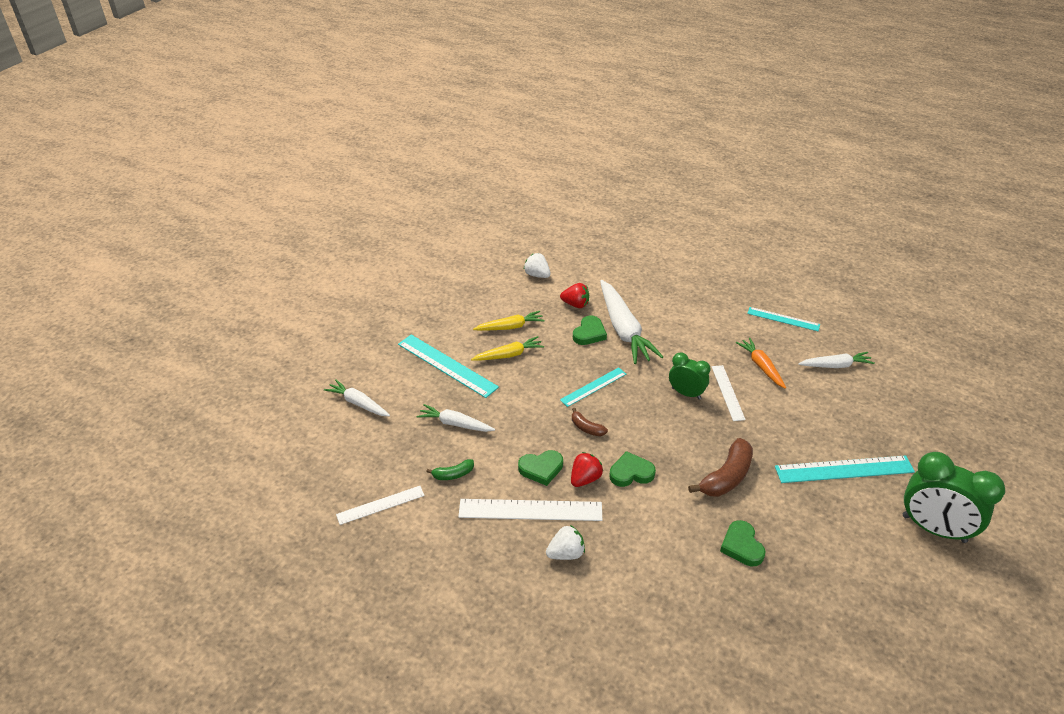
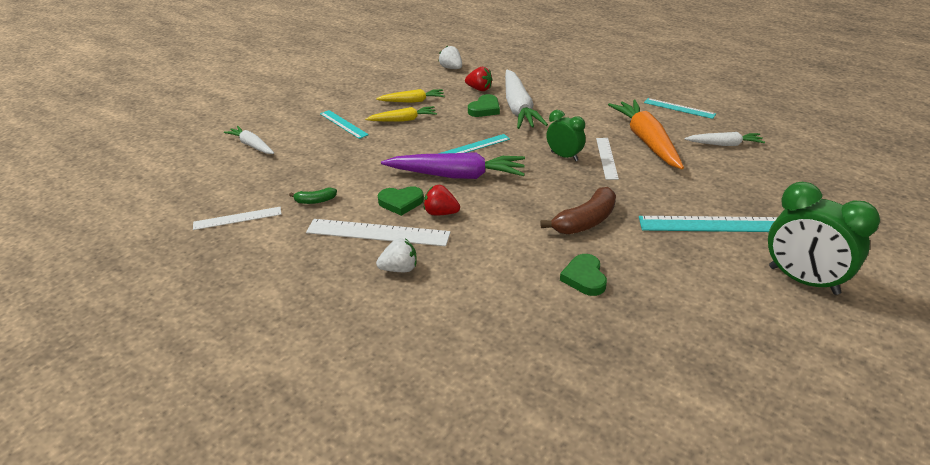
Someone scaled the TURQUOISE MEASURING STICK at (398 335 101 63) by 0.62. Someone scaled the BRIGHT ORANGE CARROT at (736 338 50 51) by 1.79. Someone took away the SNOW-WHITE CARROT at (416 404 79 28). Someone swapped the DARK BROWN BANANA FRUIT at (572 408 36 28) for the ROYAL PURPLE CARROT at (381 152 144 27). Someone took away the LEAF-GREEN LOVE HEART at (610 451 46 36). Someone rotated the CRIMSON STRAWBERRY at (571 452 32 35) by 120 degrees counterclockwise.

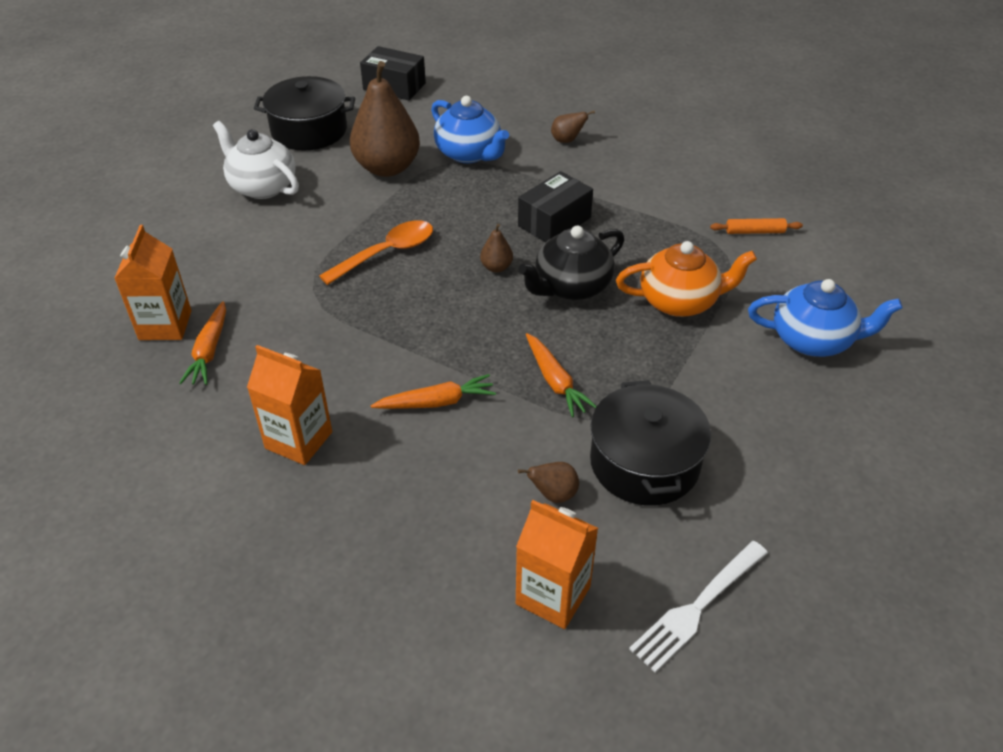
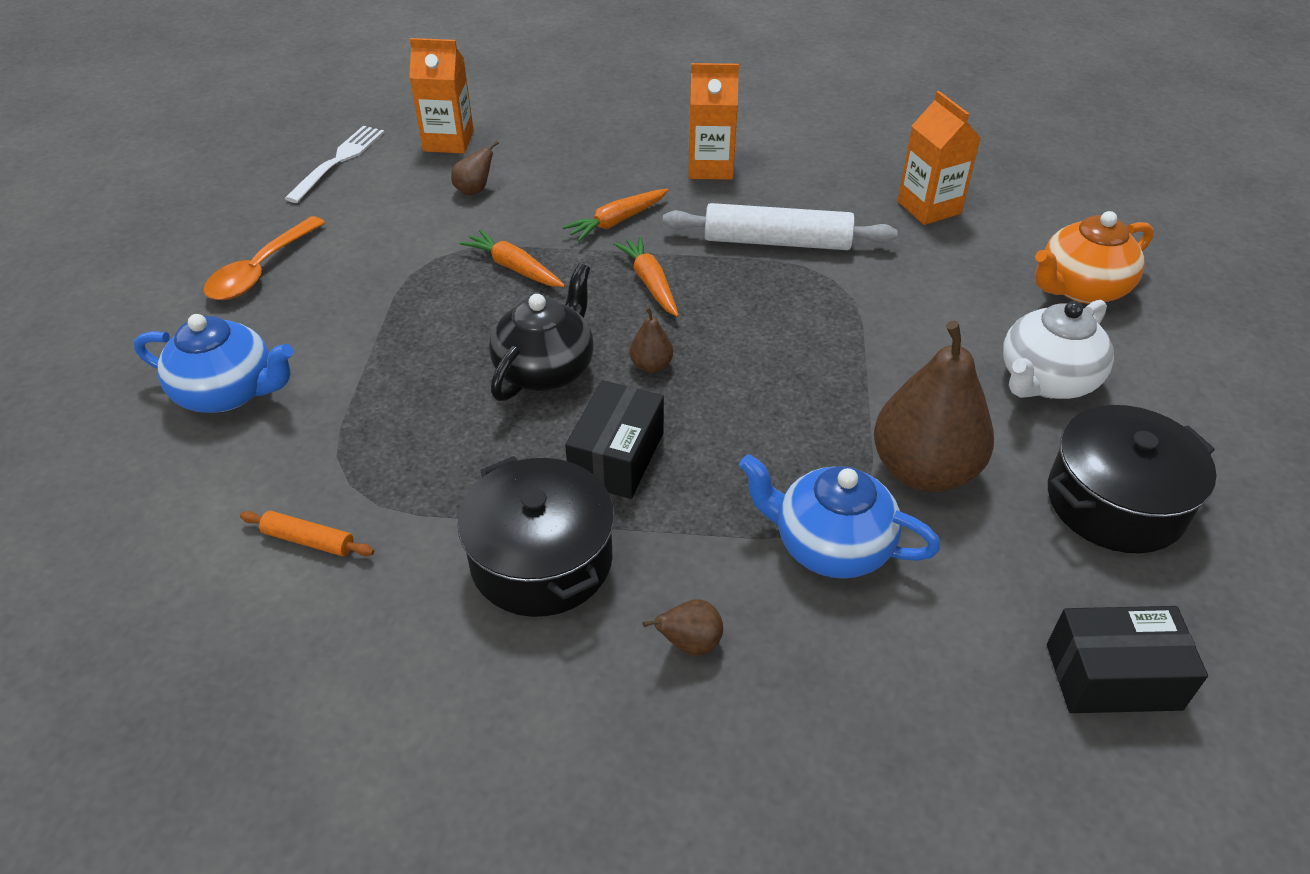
Someone rotated the SNOW-WHITE TEAPOT at (213 121 86 78) by 120 degrees clockwise. Someone rotated the BRIGHT ORANGE ROLLING PIN at (710 218 93 16) by 45 degrees clockwise. Someone carried the BRIGHT ORANGE TEASPOON from (319 220 114 65) to (203 216 122 84). Someone carried the BRIGHT ORANGE TEAPOT from (616 241 141 76) to (1035 211 119 93). Someone rotated the ROYAL BLUE TEAPOT at (748 279 155 78) by 150 degrees counterclockwise. Someone carried the BRIGHT ORANGE CARROT from (179 301 47 84) to (614 236 65 81). Someone carried the JET-BLACK STOCKPOT from (590 380 121 126) to (457 456 158 161). Someone put down the SNOW-WHITE ROLLING PIN at (663 203 235 47).

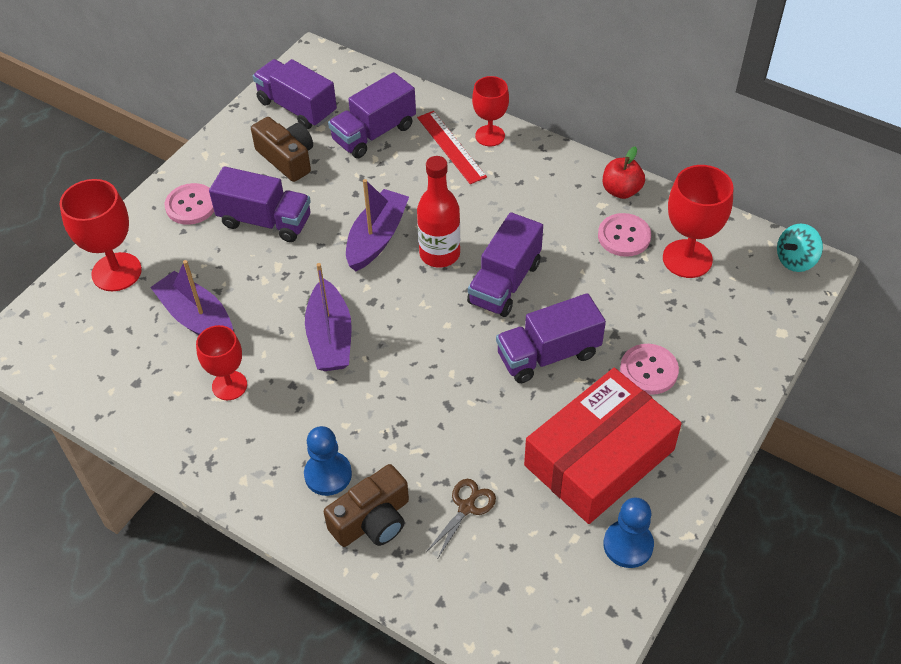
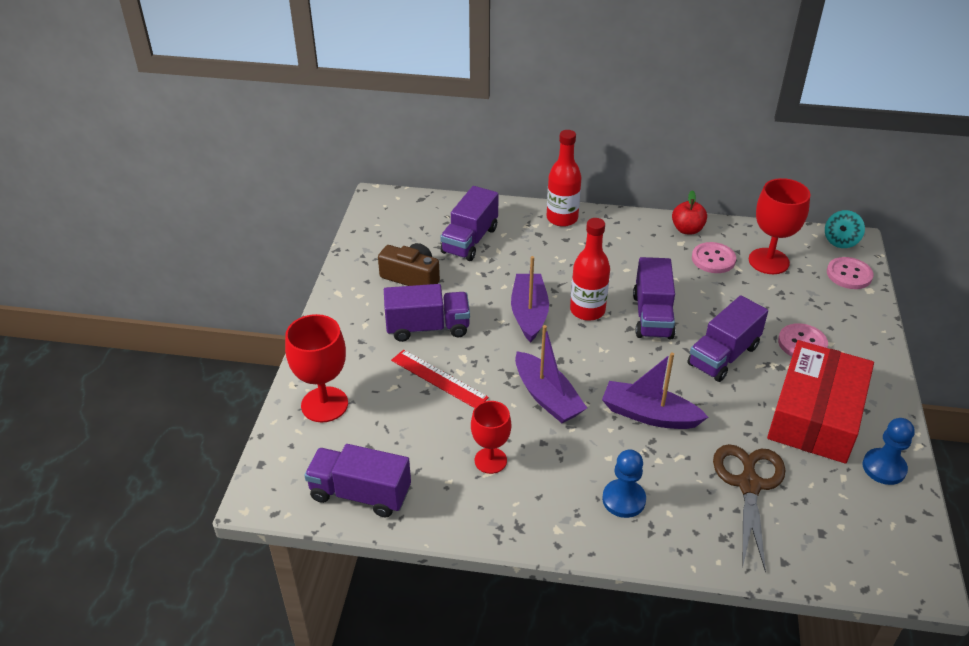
Someone carried the ROYAL PURPLE LORRY from (253 59 84 71) to (304 444 107 74). Someone swapped the CRIMSON WINE GLASS at (472 76 37 70) for the CRIMSON FLASK at (547 130 34 97). Someone carried the CRIMSON MEASURING STICK from (417 111 70 73) to (391 350 98 58). Someone carried the ROSE-PINK SHIRT BUTTON from (165 183 49 42) to (827 257 46 32). Someone carried the ROYAL PURPLE SAILBOAT from (150 260 83 75) to (602 353 106 76). Someone took away the DARK BROWN CAMERA at (324 464 85 83). Someone scaled the DARK BROWN SHEARS at (426 479 70 81) by 1.83.

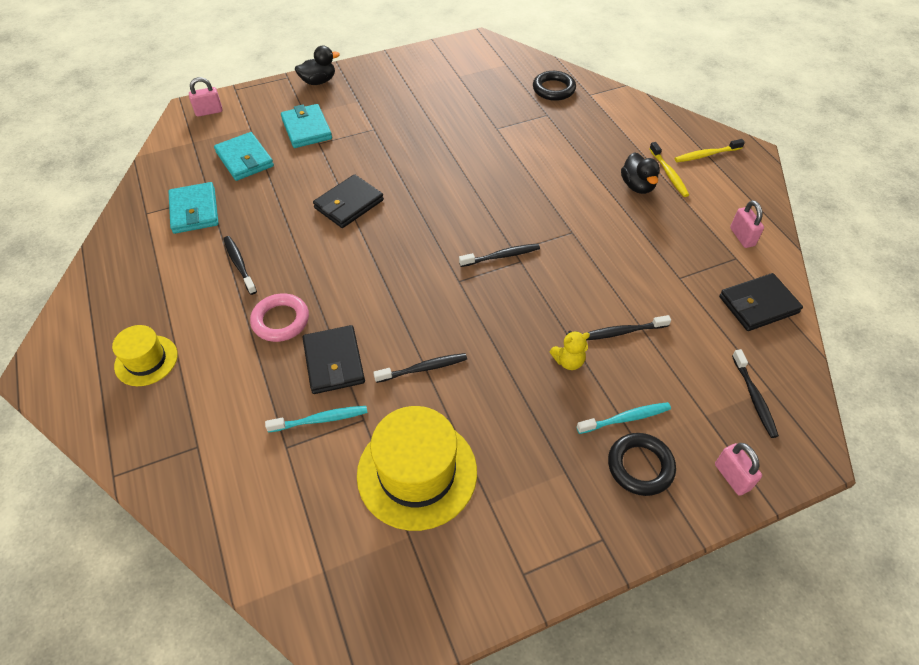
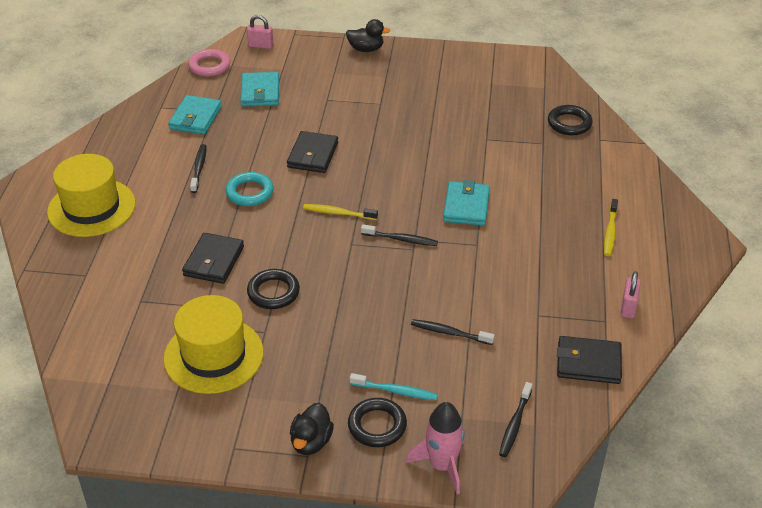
Someone carried the TURQUOISE CARD WALLET from (281 104 51 44) to (443 180 47 46). Someone carried the BRIGHT YELLOW TOOTHBRUSH from (675 139 70 23) to (303 204 75 16). Someone carried the JET-BLACK DUCK from (621 152 39 42) to (290 403 44 52). Someone rotated the JET-BLACK CARD WALLET at (313 174 71 54) by 60 degrees counterclockwise. Someone carried the ROSE-PINK HOOP from (250 293 59 49) to (188 49 42 28). Someone scaled the BRIGHT YELLOW HAT at (112 325 66 61) by 1.76. Someone took away the BRIGHT YELLOW TEDDY BEAR at (550 331 40 39). Someone swapped the JET-BLACK TOOTHBRUSH at (373 353 94 30) for the JET-BLACK HOOP at (247 269 53 40). Someone took away the TURQUOISE TOOTHBRUSH at (265 406 102 27). Someone swapped the ROSE-PINK PADLOCK at (715 443 47 53) for the ROSE-PINK TOY ROCKET at (406 402 59 92). Someone put down the TURQUOISE HOOP at (226 172 48 34).

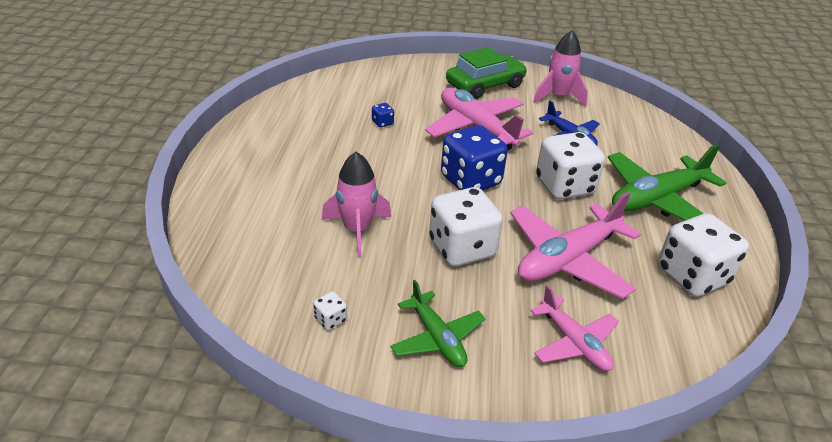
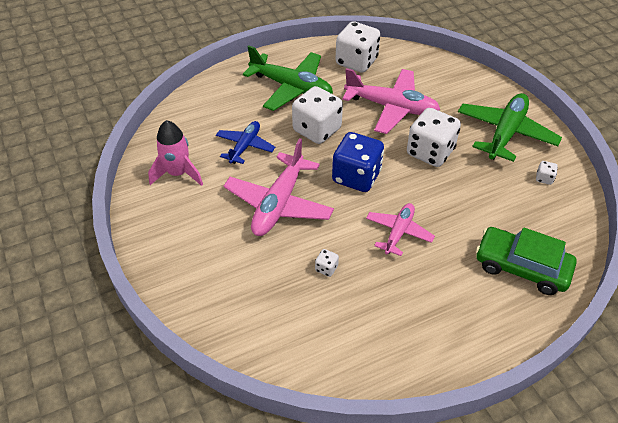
Someone carried the LEAF-GREEN CAR from (446 47 81 52) to (476 227 101 68). Someone repainted the ROYAL BLUE DIE at (372 103 22 24), which became the SNOW-WHITE DIE at (315 249 24 28). Someone took away the ROSE-PINK TOY ROCKET at (322 152 69 106). Someone scaled the LEAF-GREEN TOY PLANE at (390 280 95 87) by 1.68. Someone carried the ROSE-PINK TOY PLANE from (530 285 89 86) to (366 203 69 53).

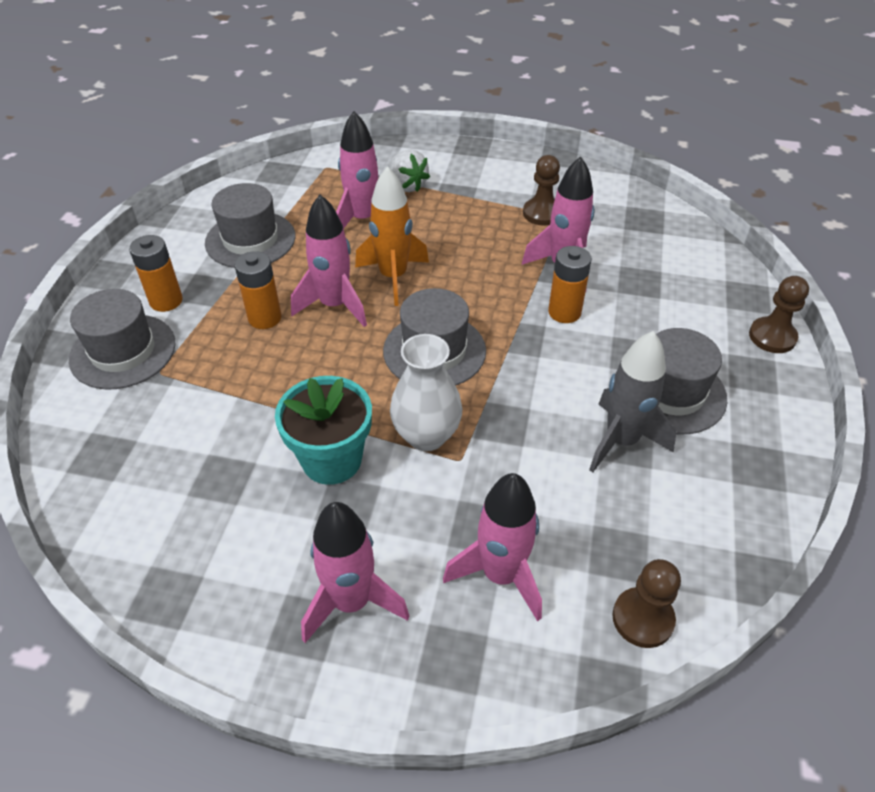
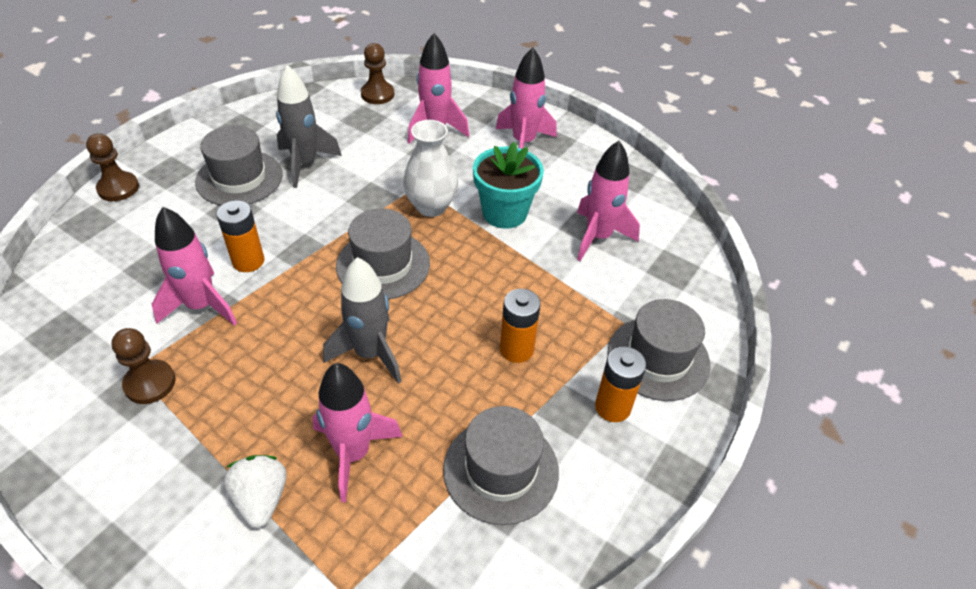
Someone repainted the BRIGHT ORANGE TOY ROCKET at (355 166 74 140), which became the GREY TOY ROCKET at (323 257 79 127). Someone carried the ROSE-PINK TOY ROCKET from (291 195 76 132) to (577 141 63 120).

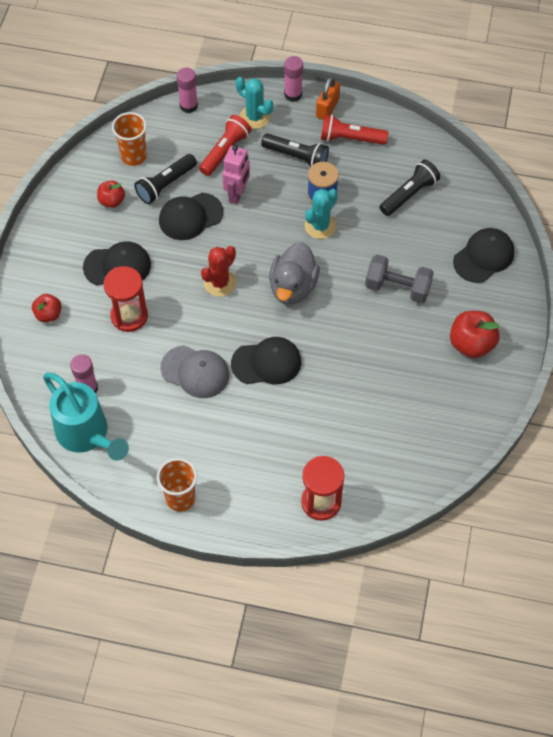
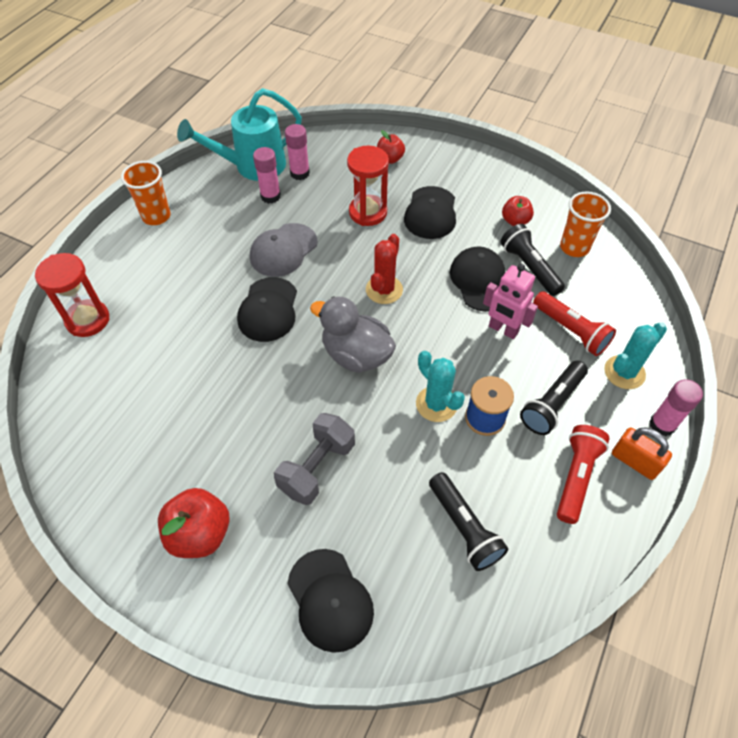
Someone carried the ROSE-PINK GLUE from (177 67 21 46) to (253 147 28 57). Someone rotated the CRIMSON CACTUS at (201 246 35 50) by 60 degrees clockwise.

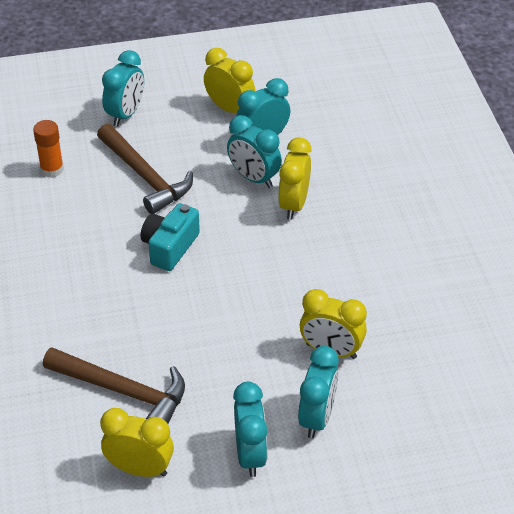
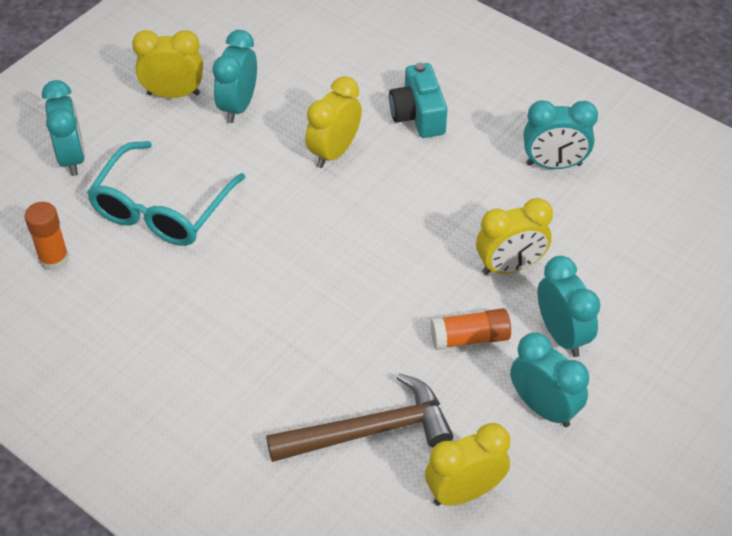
Someone carried the TURQUOISE CLOCK from (227 115 55 73) to (524 100 74 69). Someone swapped the DARK BROWN CLAW HAMMER at (97 124 96 90) for the TURQUOISE GLASSES at (87 141 158 105). Someone rotated the BRIGHT YELLOW CLOCK at (278 137 33 83) by 60 degrees clockwise. Someone carried the TURQUOISE CAMERA from (141 203 59 68) to (389 63 59 75). Someone put down the BRIGHT ORANGE GLUE at (430 308 81 42).

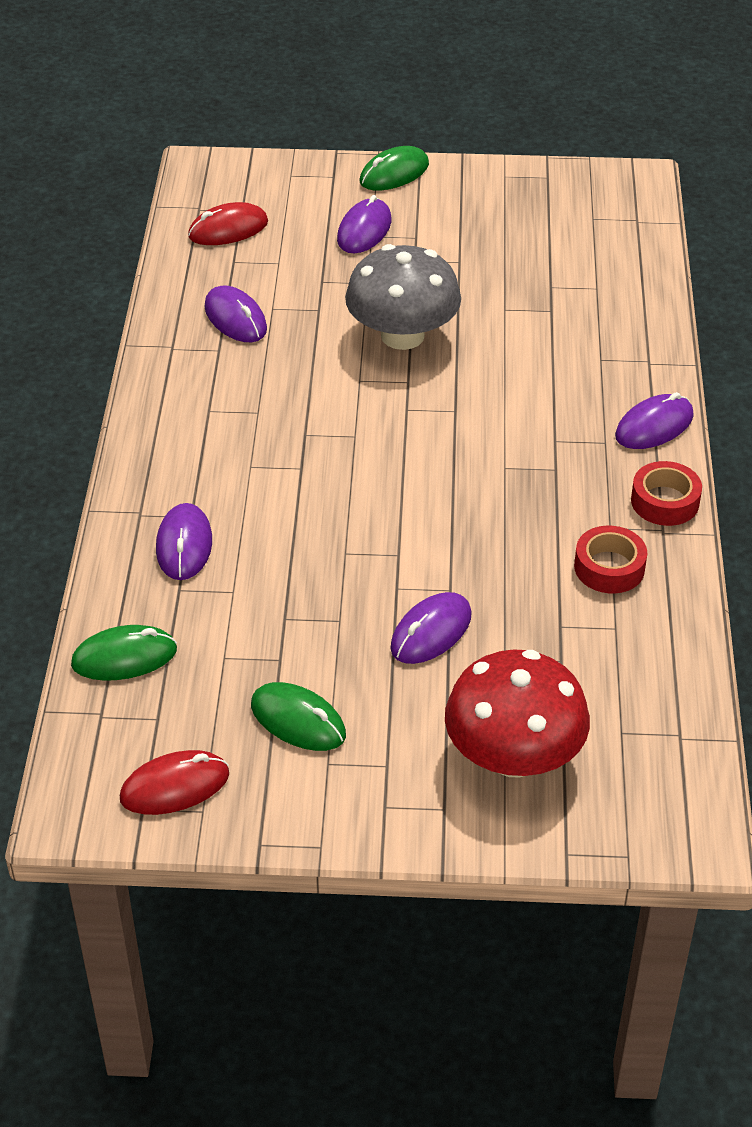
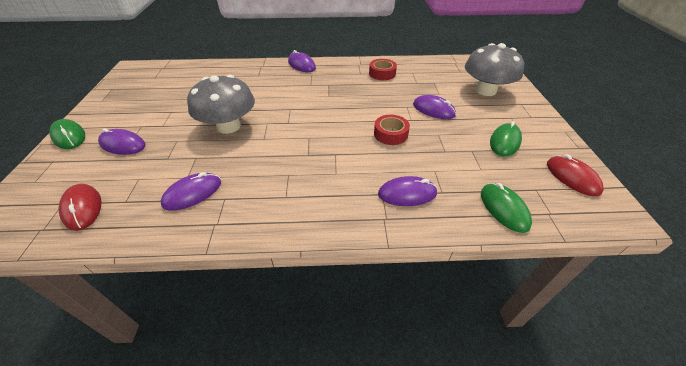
Someone carried the CRIMSON TAPE from (631 461 71 65) to (374 115 36 30). Someone repainted the CRIMSON MUSHROOM at (445 649 145 128), which became the GREY MUSHROOM at (465 43 59 53).

